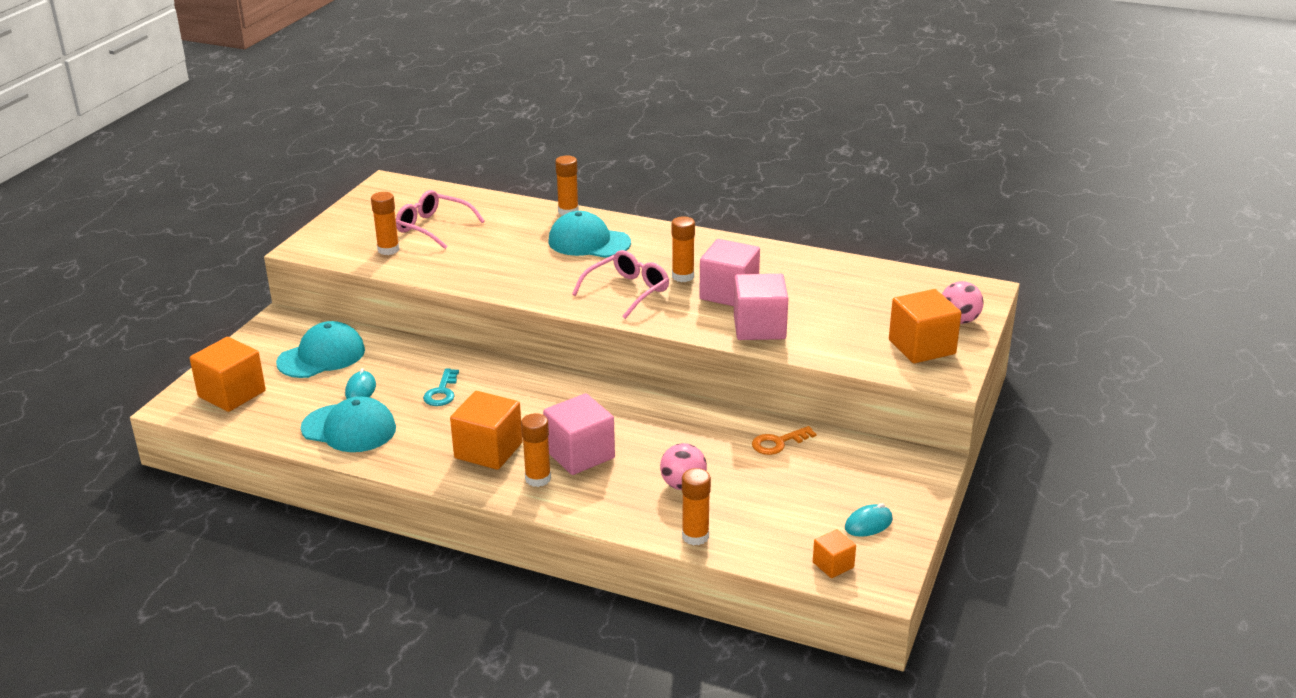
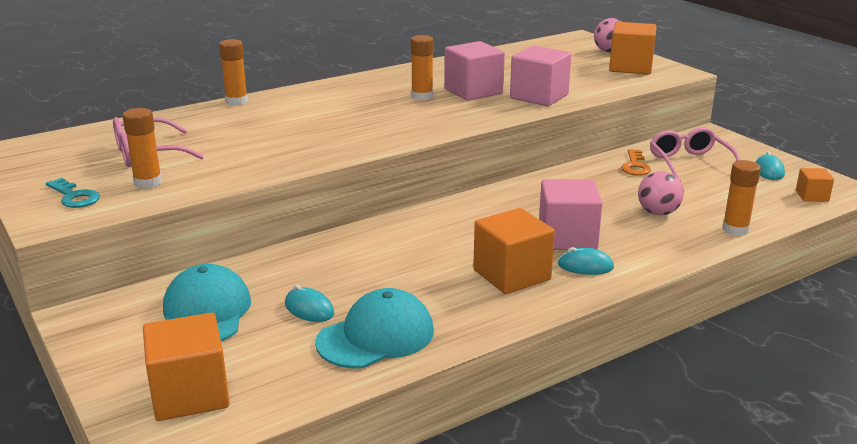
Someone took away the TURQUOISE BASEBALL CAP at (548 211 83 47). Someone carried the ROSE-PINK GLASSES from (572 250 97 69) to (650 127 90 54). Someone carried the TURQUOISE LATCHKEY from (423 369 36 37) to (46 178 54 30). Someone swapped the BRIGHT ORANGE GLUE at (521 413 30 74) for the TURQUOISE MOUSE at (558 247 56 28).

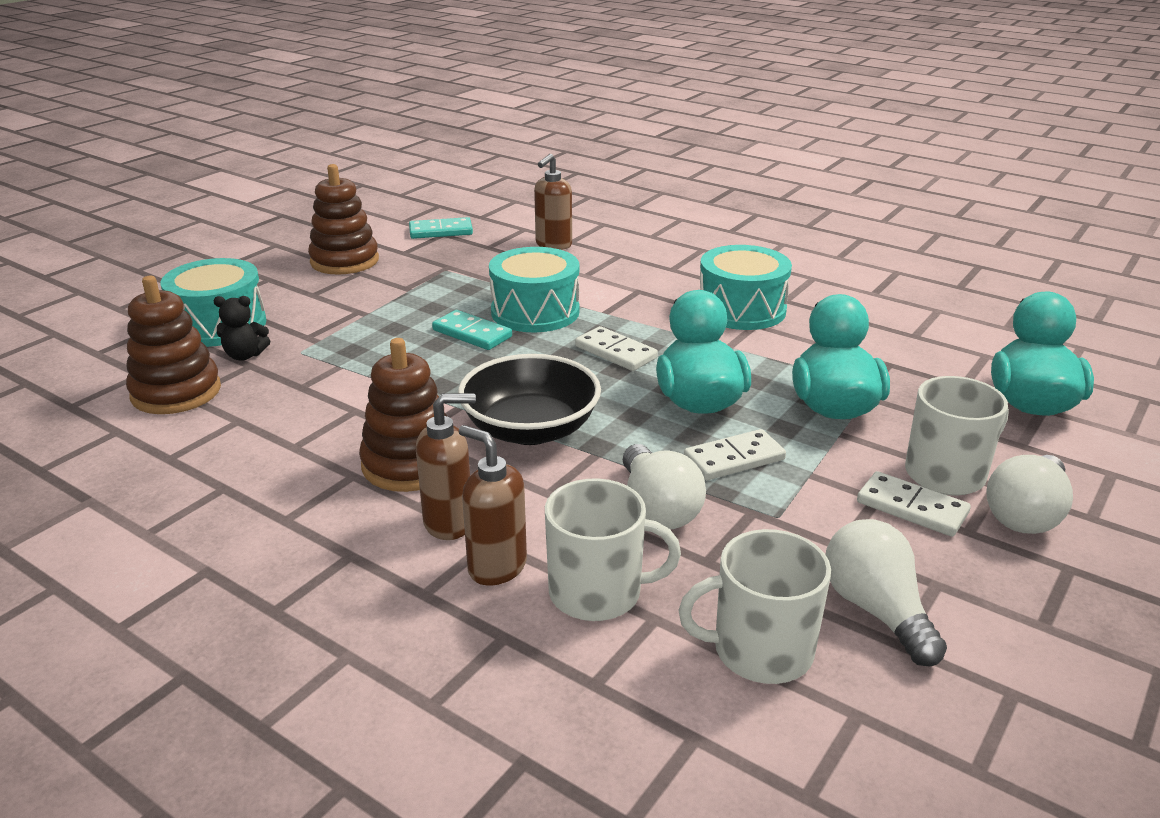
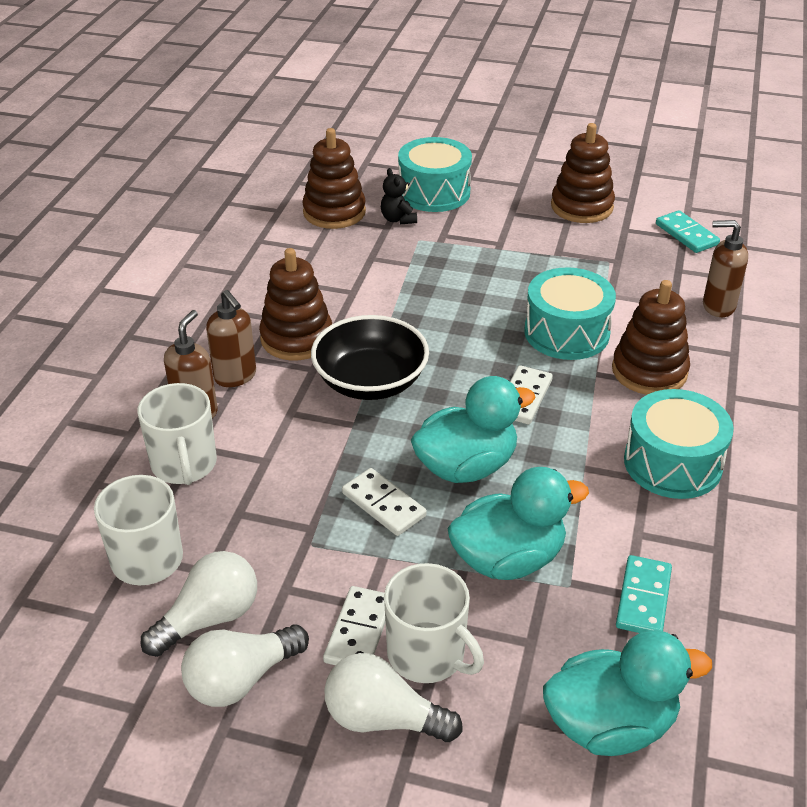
Someone carried the TURQUOISE DOMINO TILE from (432 310 80 40) to (616 555 56 78). Someone carried the SNOW-WHITE LIGHT BULB from (623 444 83 85) to (181 624 128 83). Someone put down the DARK BROWN STACKING RINGS at (612 280 78 115).

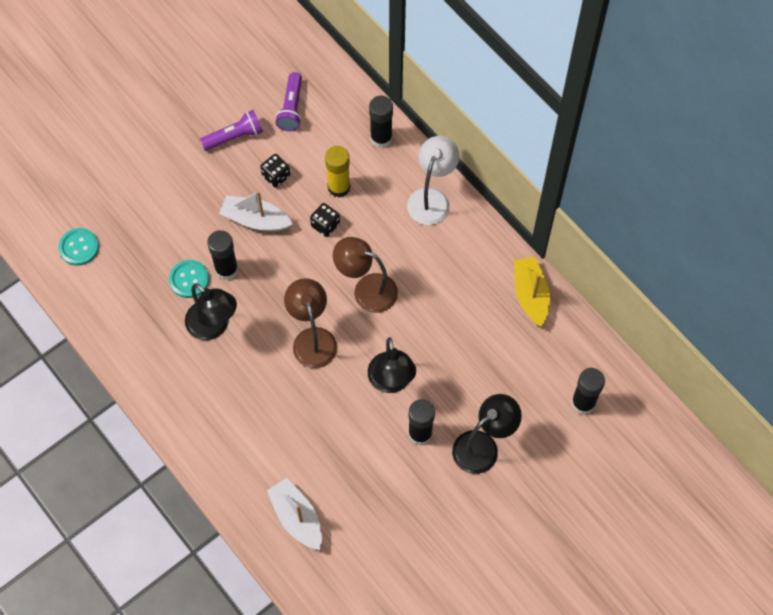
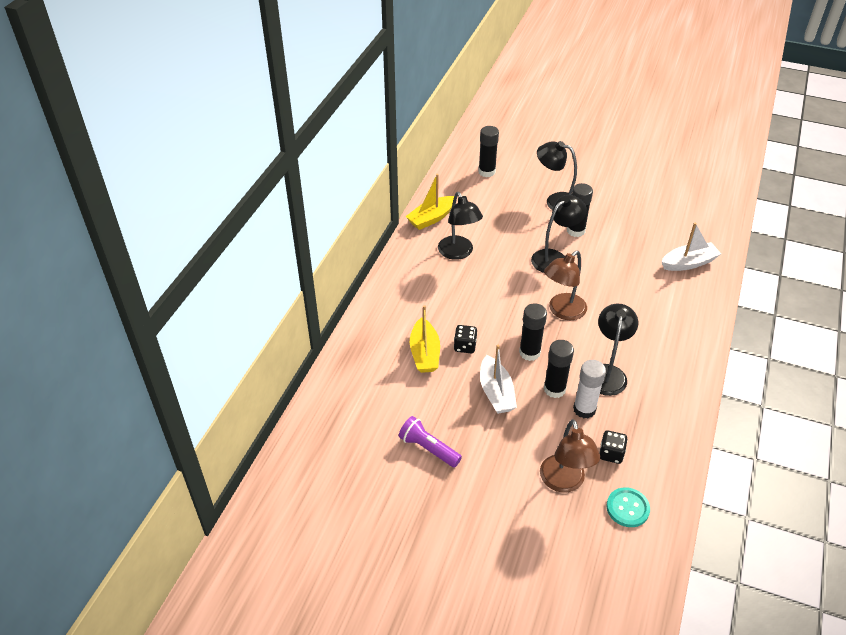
Someone took away the ROYAL PURPLE POCKET TORCH at (275 72 27 59). Someone carried the JET-BLACK GLUE from (369 96 24 52) to (519 303 28 58). Someone took away the SNOW-WHITE READING LAMP at (407 136 52 89). Someone swapped the BRIGHT YELLOW GLUE at (325 146 25 51) for the BRIGHT YELLOW SAILBOAT at (410 305 30 68). Someone carried the JET-BLACK DIE from (260 154 30 34) to (600 430 28 34). Someone carried the DARK BROWN READING LAMP from (333 237 65 76) to (540 419 60 73). Someone swapped the TURQUOISE SHIRT BUTTON at (169 260 40 38) for the SNOW-WHITE GLUE at (573 360 33 58). Someone rotated the SNOW-WHITE SAILBOAT at (267 478 55 72) by 135 degrees counterclockwise. Someone put down the JET-BLACK READING LAMP at (438 192 45 68).

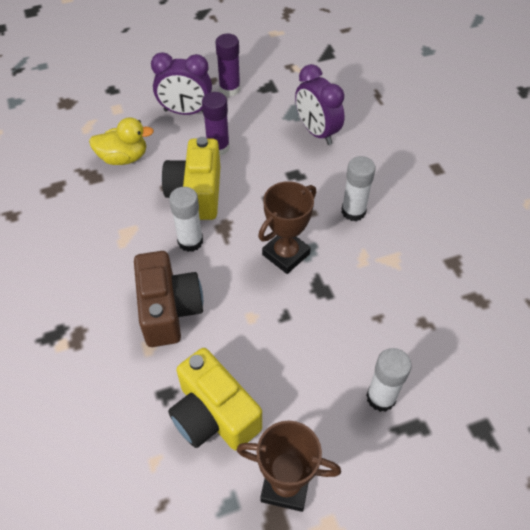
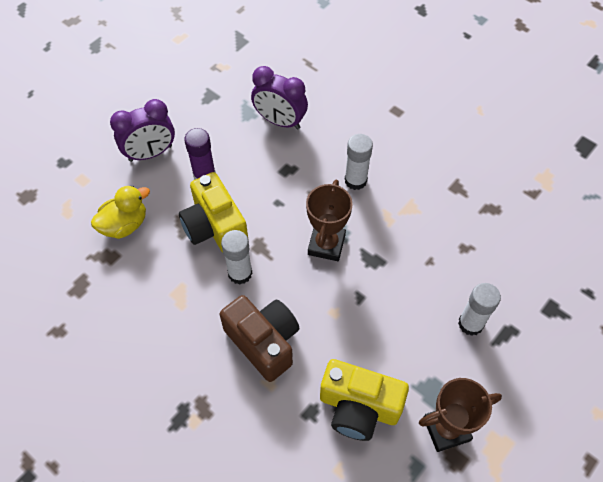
Someone took away the ROYAL PURPLE GLUE at (215 34 25 62).

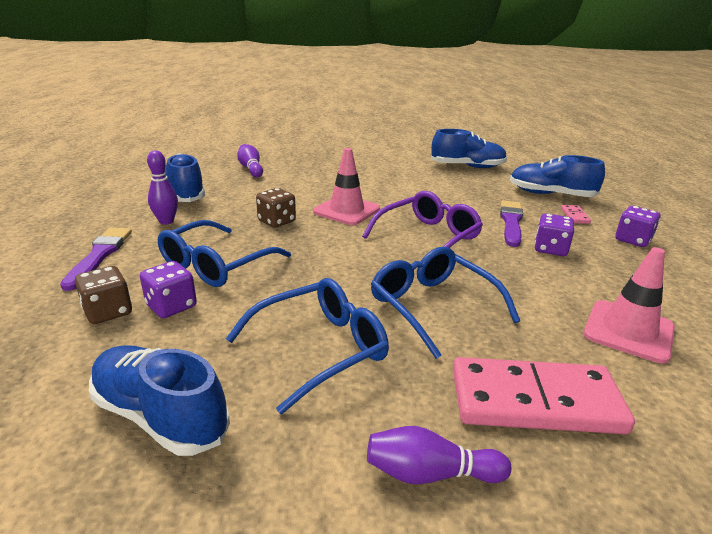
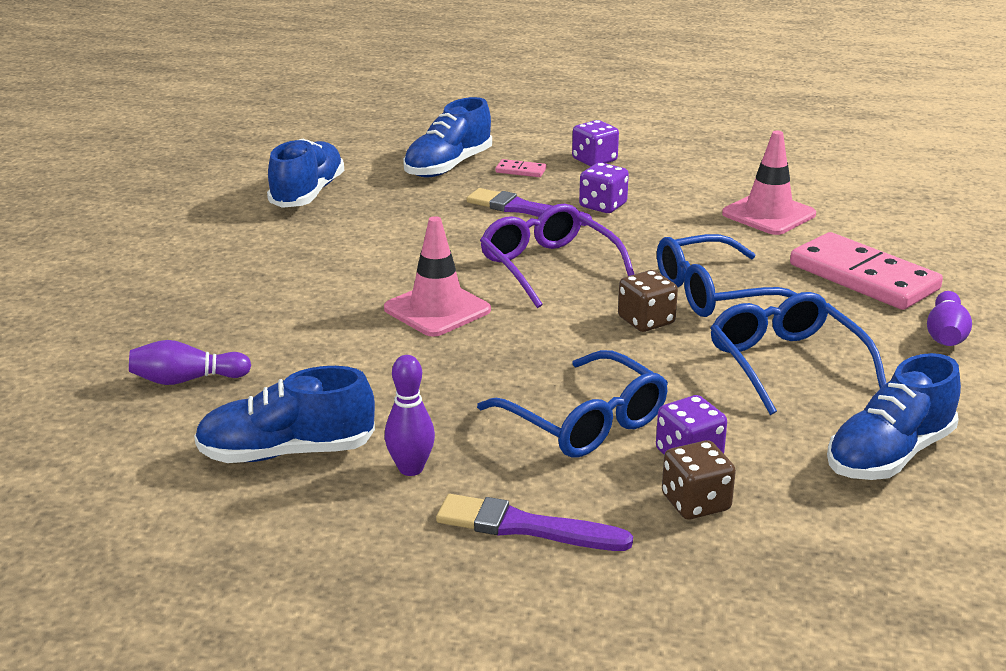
Someone carried the DARK BROWN DIE from (256 188 40 40) to (618 270 60 62). Someone rotated the ROSE-PINK DOMINO TILE at (453 357 182 77) by 60 degrees counterclockwise.

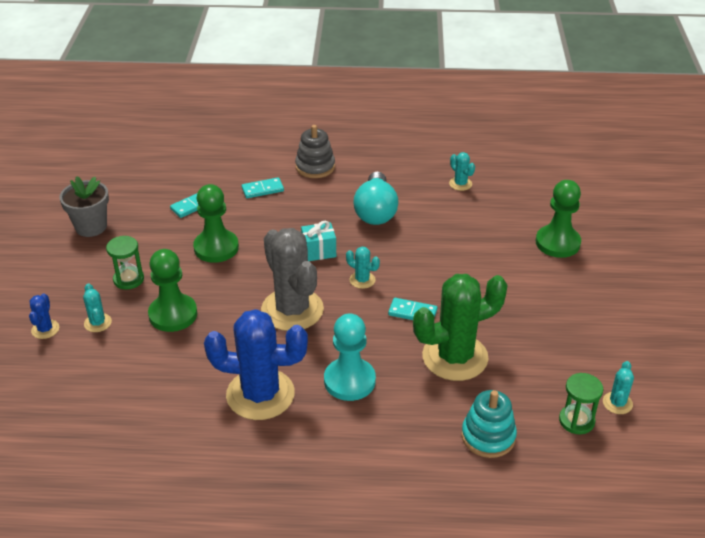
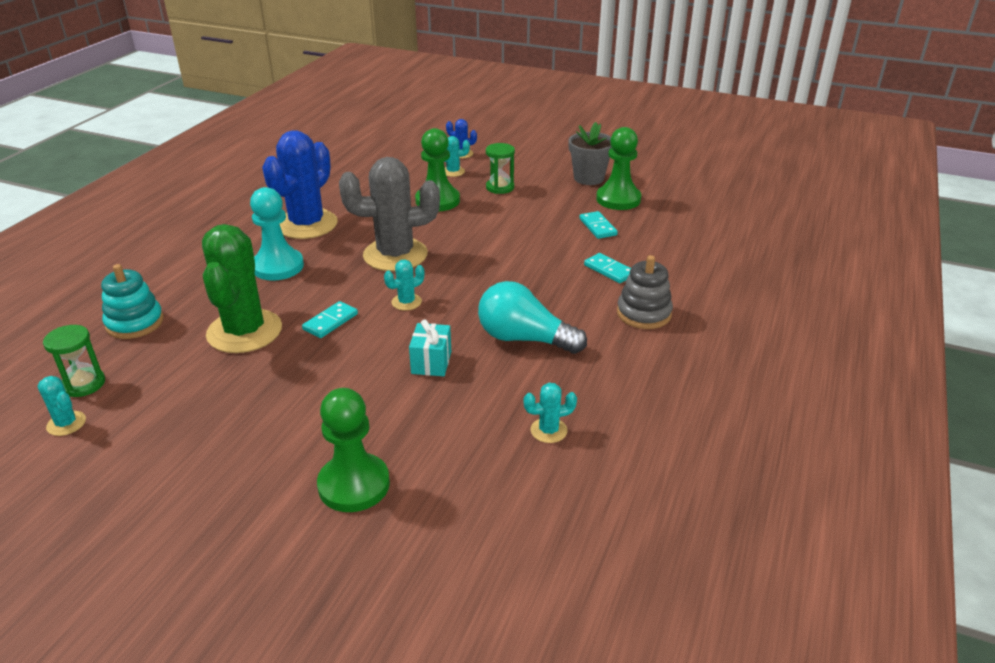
Someone rotated the TURQUOISE DOMINO TILE at (241 177 43 21) by 45 degrees counterclockwise. Someone carried the LEAF-GREEN GAME PAWN from (193 184 46 79) to (596 127 45 83). Someone carried the TURQUOISE WRAPPED GIFT from (301 221 35 40) to (409 319 42 57).

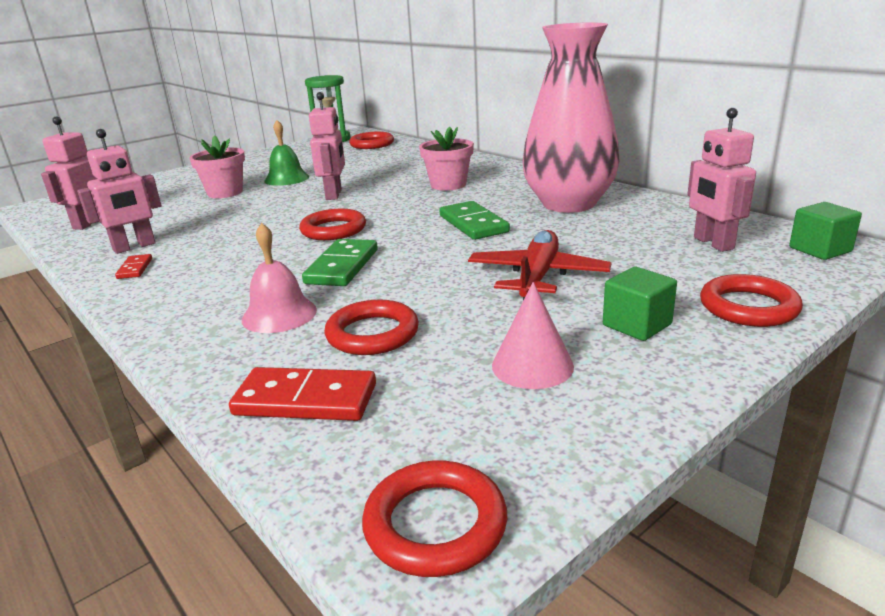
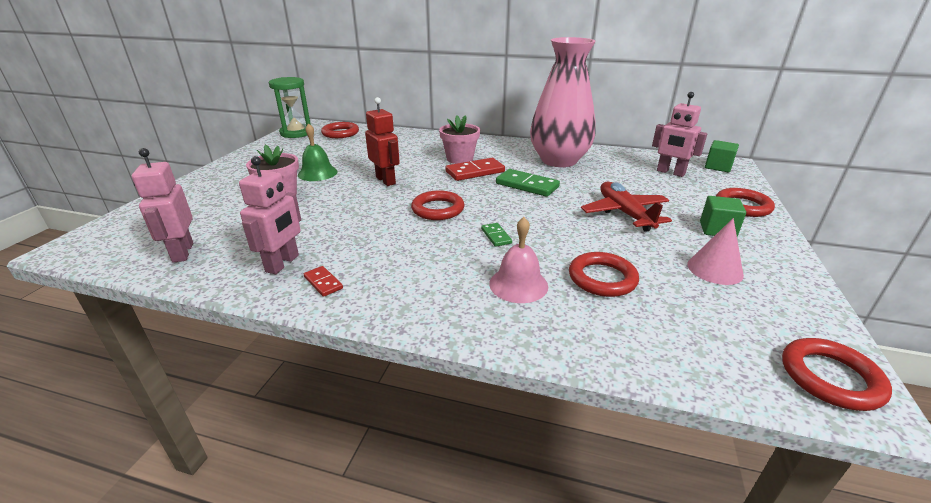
Someone repainted the ROSE-PINK TOY ROBOT at (309 92 36 108), which became the CRIMSON TOY ROBOT at (365 97 35 89). Someone scaled the LEAF-GREEN DOMINO TILE at (302 239 76 47) by 0.53. Someone carried the CRIMSON DOMINO TILE from (229 367 147 54) to (445 158 60 23).

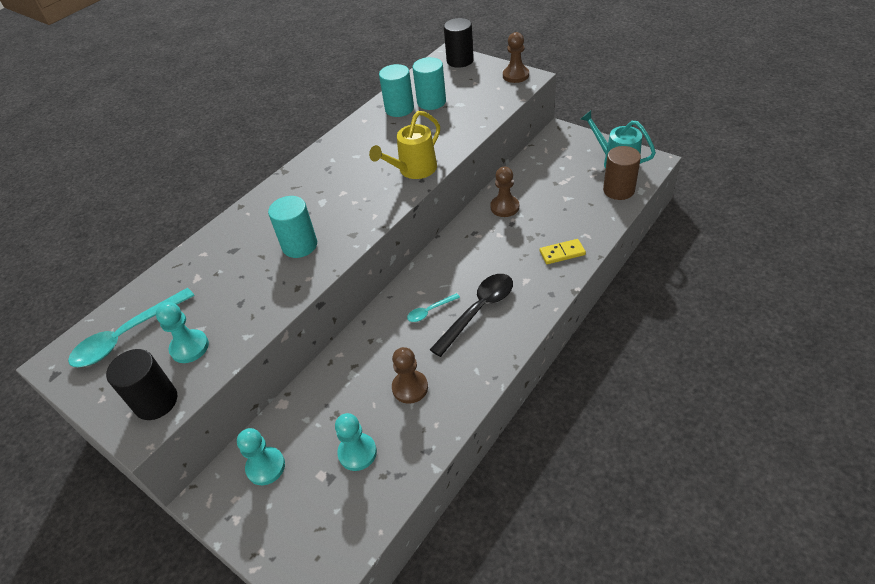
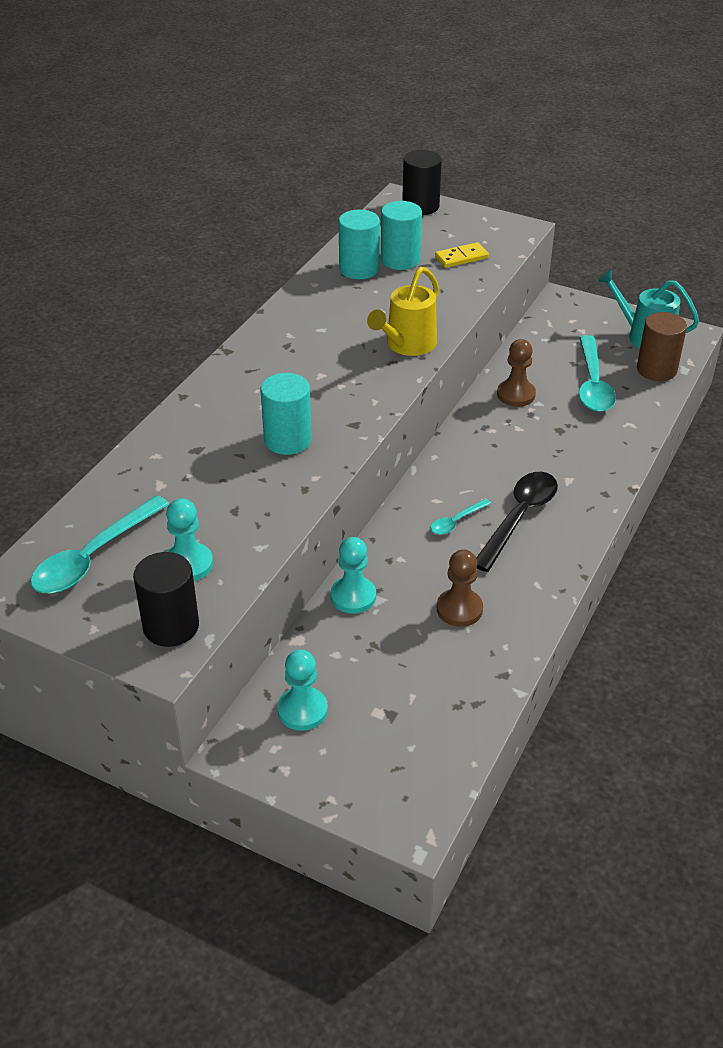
Someone took away the DARK BROWN GAME PAWN at (503 32 26 51). Someone carried the BRIGHT YELLOW DOMINO TILE from (540 239 46 25) to (435 242 54 26). Someone carried the TURQUOISE GAME PAWN from (335 413 42 58) to (331 537 45 77). Someone put down the TURQUOISE TEASPOON at (579 335 37 77).

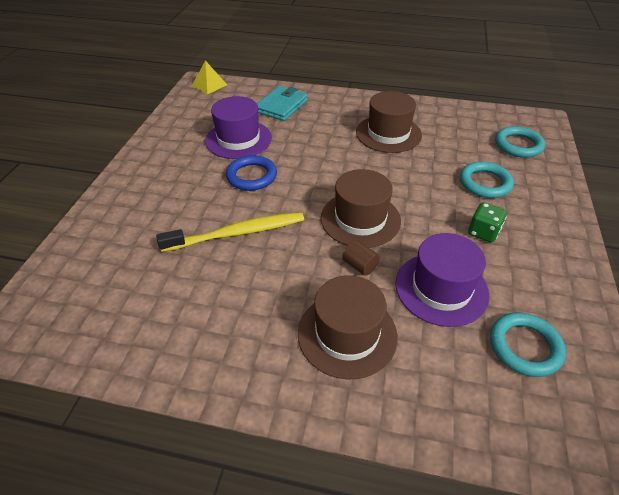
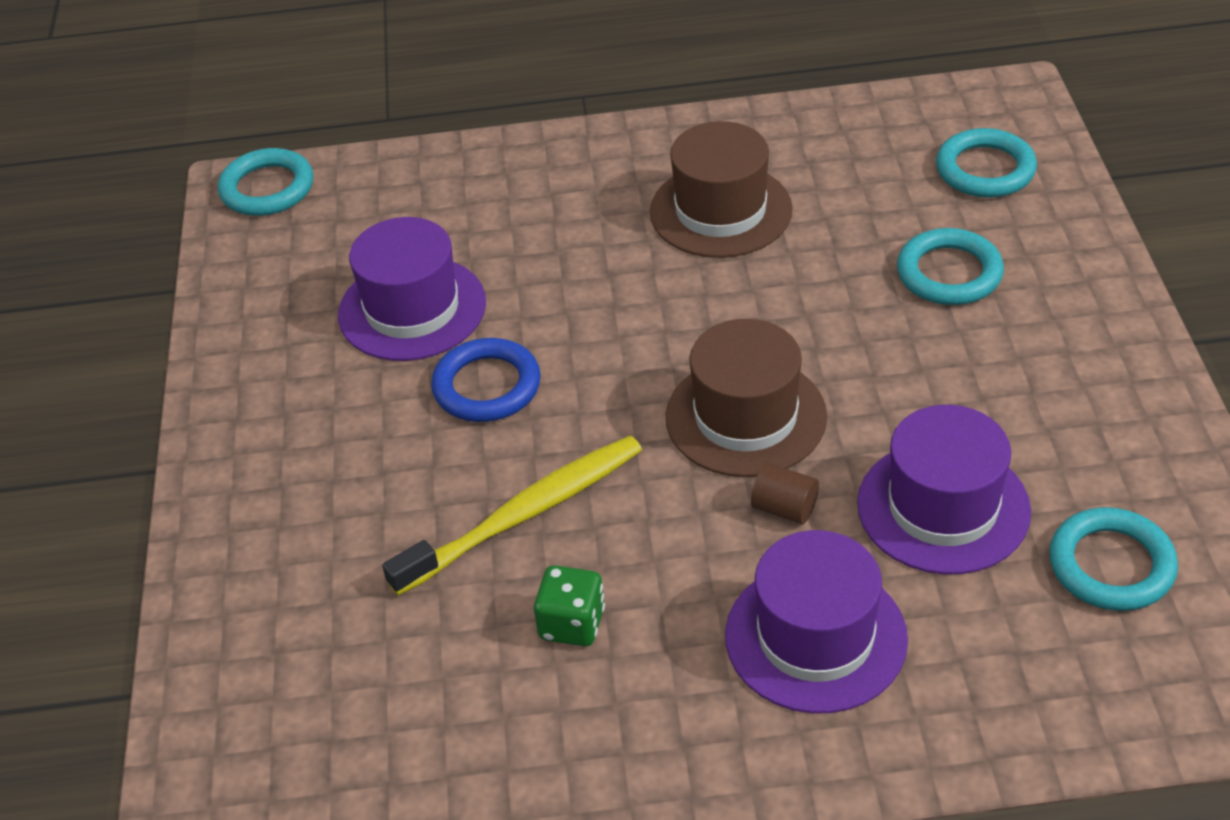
Someone swapped the BRIGHT YELLOW SOLID PYRAMID at (192 60 35 34) for the TURQUOISE HOOP at (218 148 95 68). Someone took away the TURQUOISE CARD WALLET at (257 86 51 35). Someone carried the LEAF-GREEN DIE from (468 202 39 41) to (534 565 71 81). Someone repainted the DARK BROWN HAT at (298 275 100 105), which became the ROYAL PURPLE HAT at (725 530 183 184).

